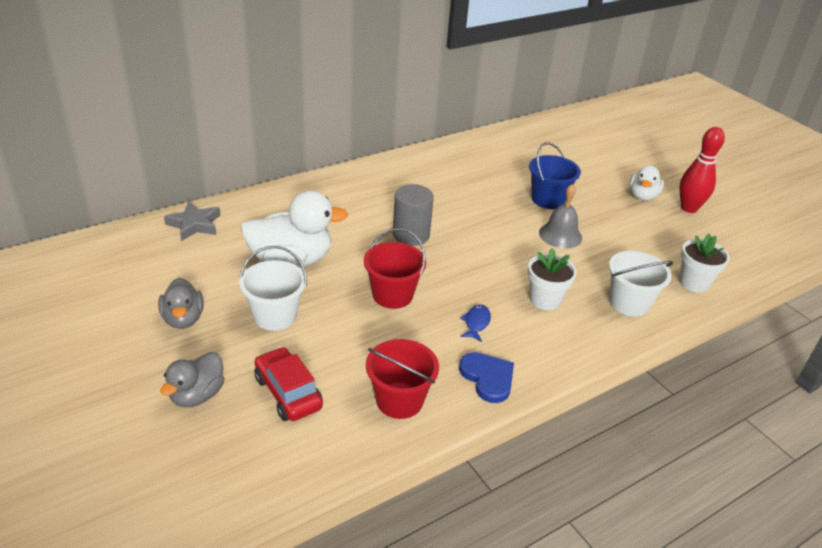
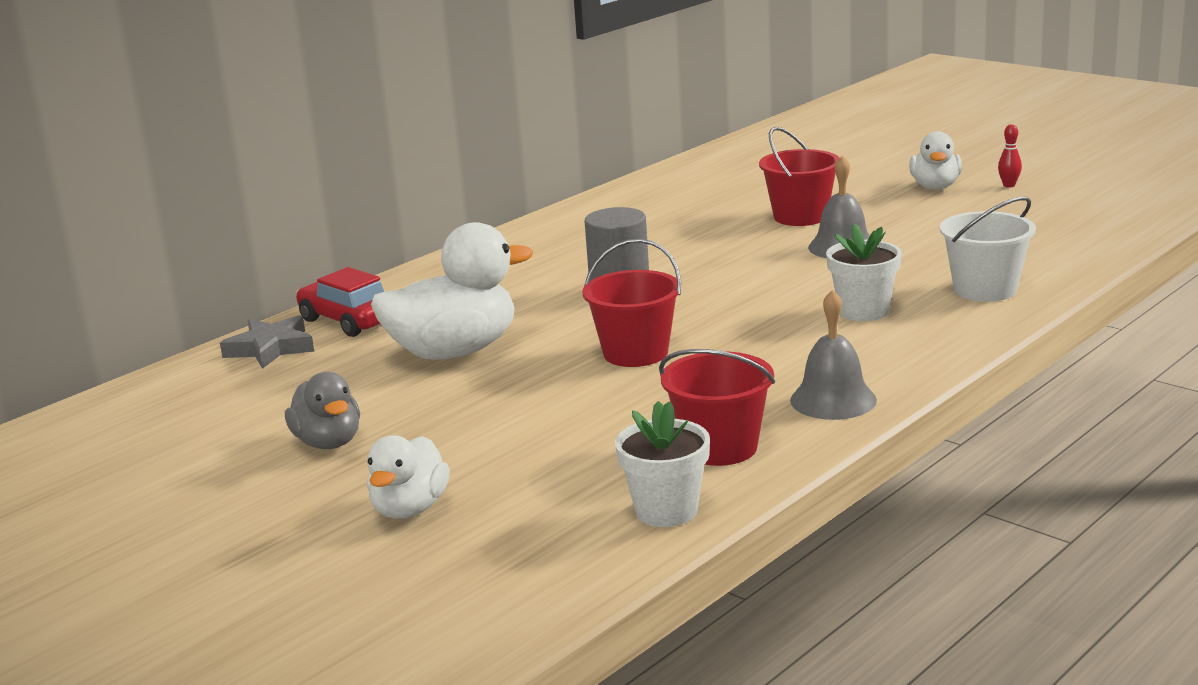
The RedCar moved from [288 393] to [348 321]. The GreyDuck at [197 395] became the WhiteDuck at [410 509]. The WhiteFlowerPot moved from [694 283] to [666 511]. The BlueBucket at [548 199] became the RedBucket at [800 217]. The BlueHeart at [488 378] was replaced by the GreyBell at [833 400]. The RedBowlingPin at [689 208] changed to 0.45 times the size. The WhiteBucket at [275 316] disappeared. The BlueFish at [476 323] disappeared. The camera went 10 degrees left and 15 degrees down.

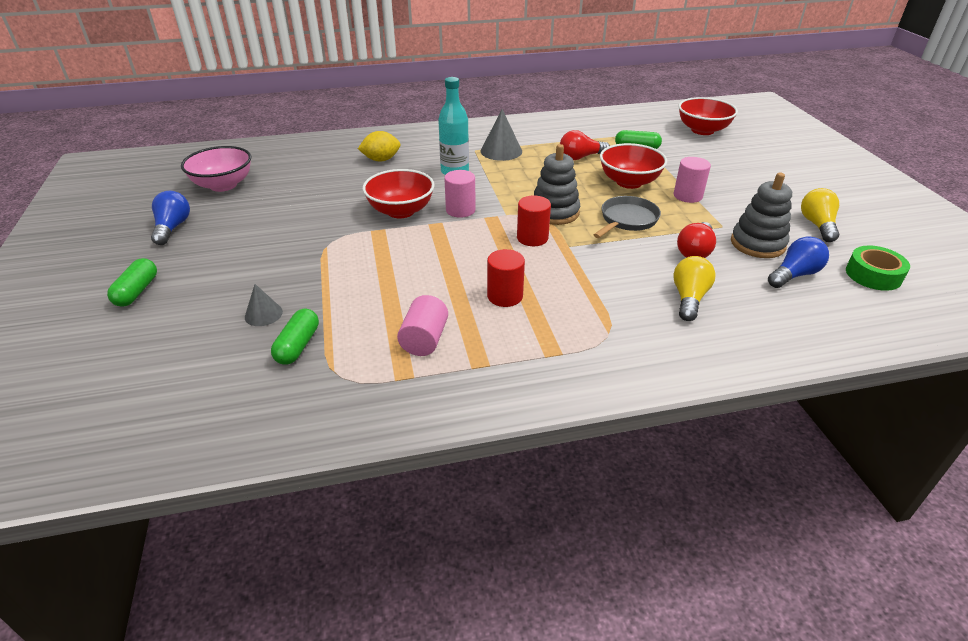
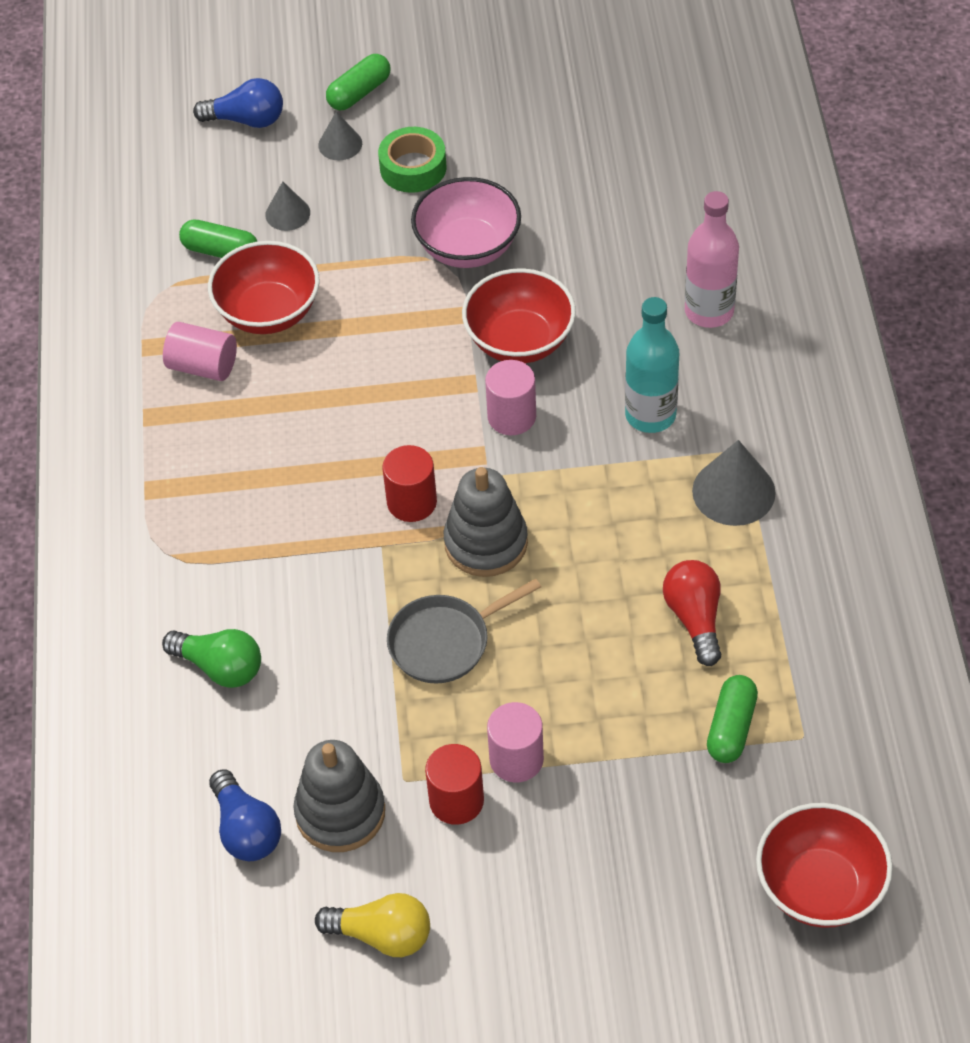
The YellowLightBulb at [689 298] became the GreenLightBulb at [220 667]. The BlueLightBulb moved from [172 228] to [246 120]. The RedBowl moved from [629 182] to [268 312]. The GreyCone at [340 144] appeared. The GreenCapsule at [137 291] turned 60 degrees counterclockwise. The GreenTape moved from [873 275] to [413 168]. The GreyPan at [627 220] turned 105 degrees clockwise. The PinkBowl moved from [223 185] to [468 247]. The RedCylinder moved from [505 296] to [456 801]. The YellowLemon at [381 160] was replaced by the PinkBottle at [709 311]. The RedLightBulb at [695 251] disappeared. The camera went 100 degrees right and 15 degrees up.

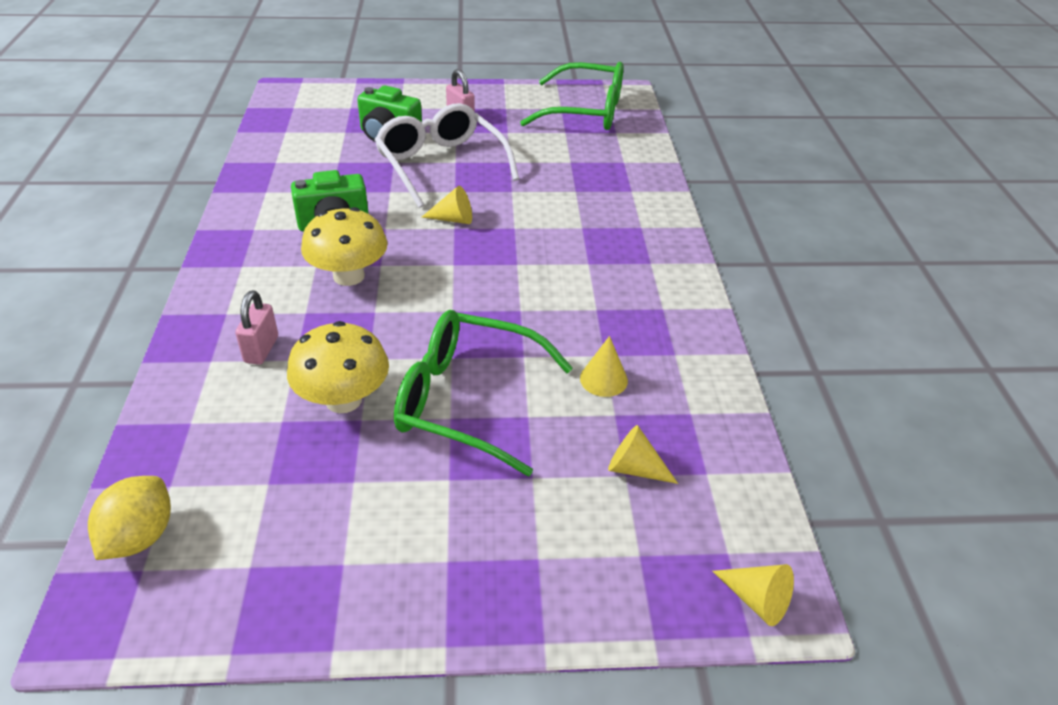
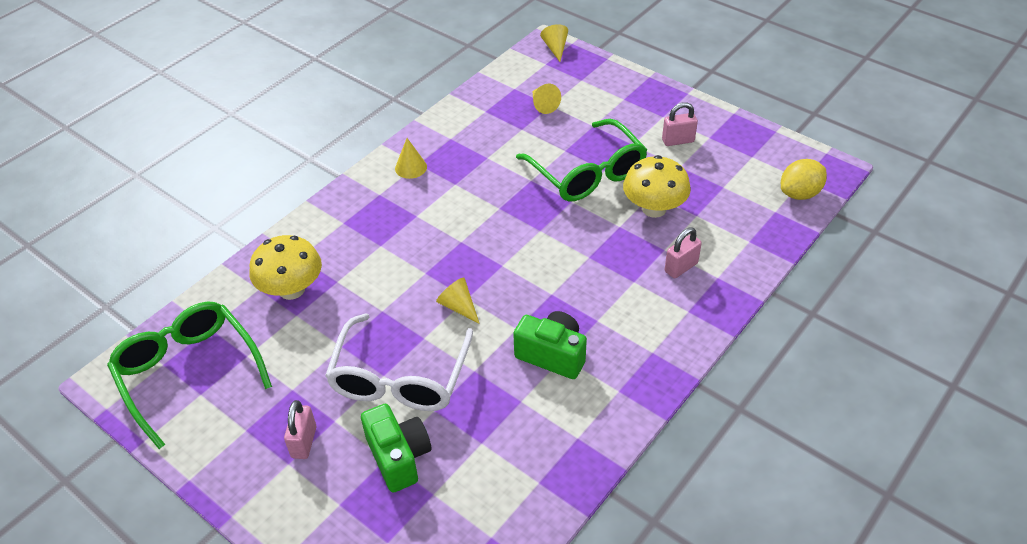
The YellowMushroom moved from [349 276] to [292 289]. The YellowCone moved from [603 379] to [411 167]. The PinkPadlock at [678 141] appeared. The camera went 135 degrees left and 5 degrees up.

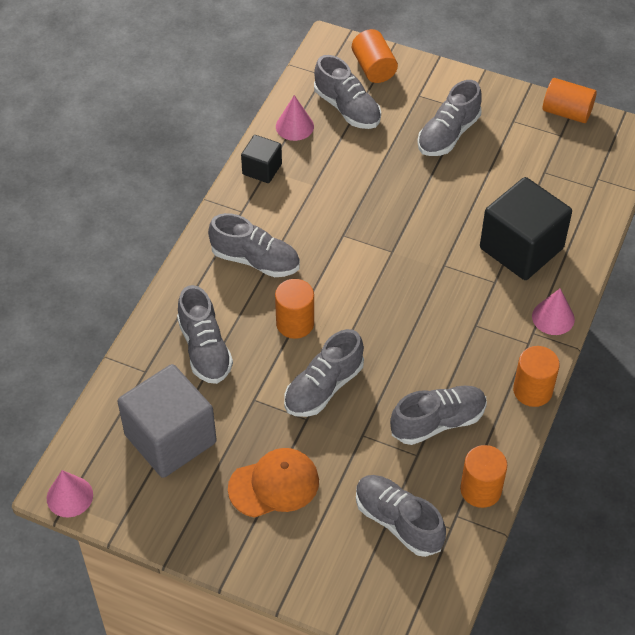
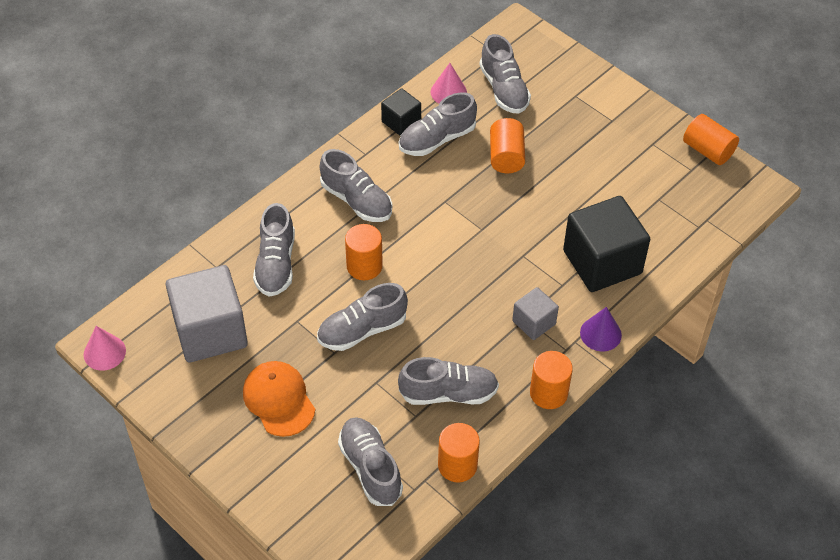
The OrangeCap at [274 485] turned 120 degrees counterclockwise. The GreyShoe moved from [448 134] to [437 139]. The OrangeCylinder moved from [373 68] to [506 156]. The GreyCube at [534 322] appeared. The PinkCone at [553 317] became the PurpleCone at [600 334]. The camera went 20 degrees right and 0 degrees up.

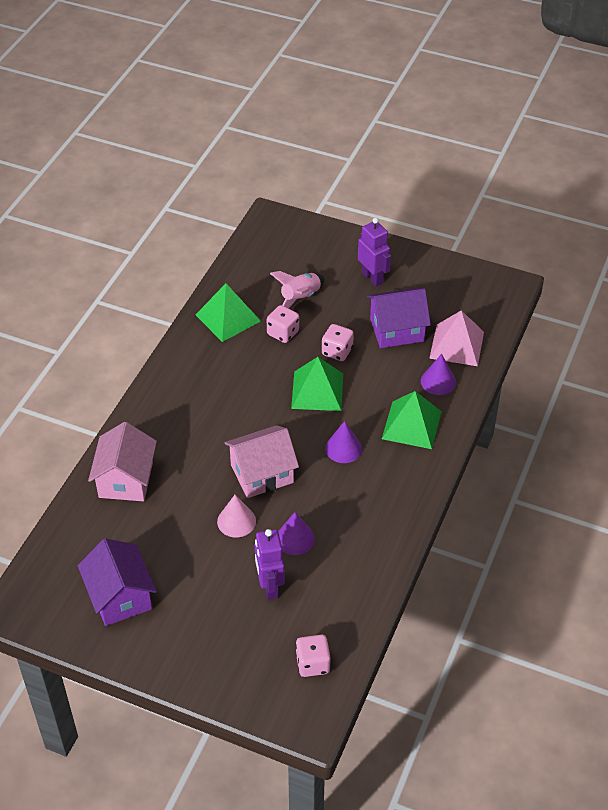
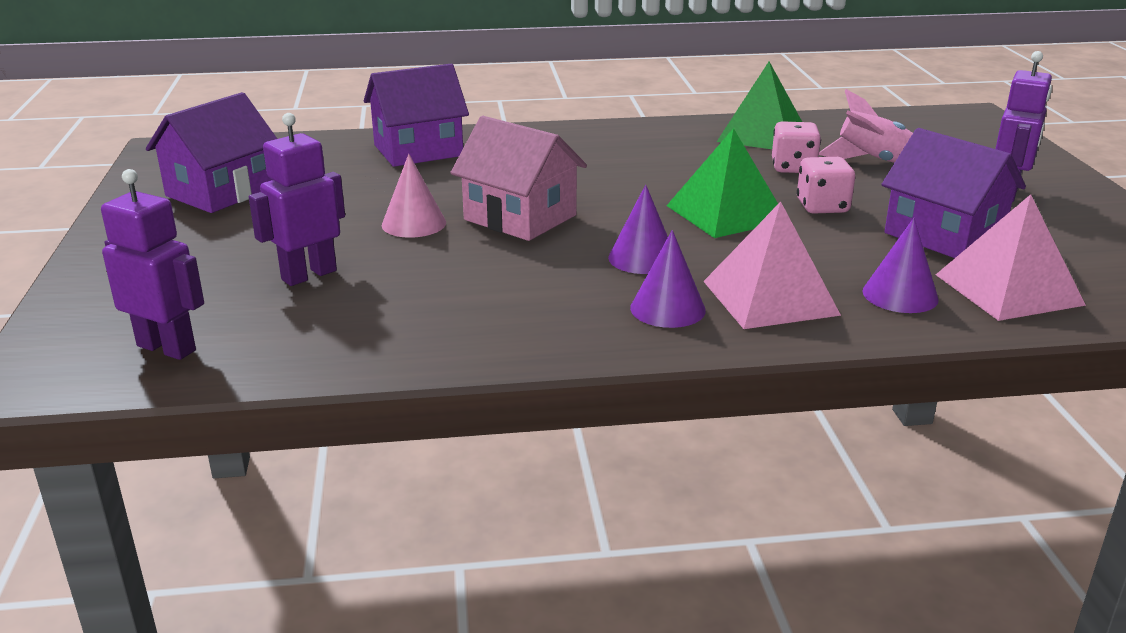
The PinkDice at [313 664] was replaced by the PurpleRobot at [167 348]. The PinkHouse at [126 479] became the PurpleHouse at [418 150]. The PurpleCone moved from [295 538] to [667 309]. The GreenPyramid at [411 425] became the PinkPyramid at [769 297]. The camera went 60 degrees right and 20 degrees down.

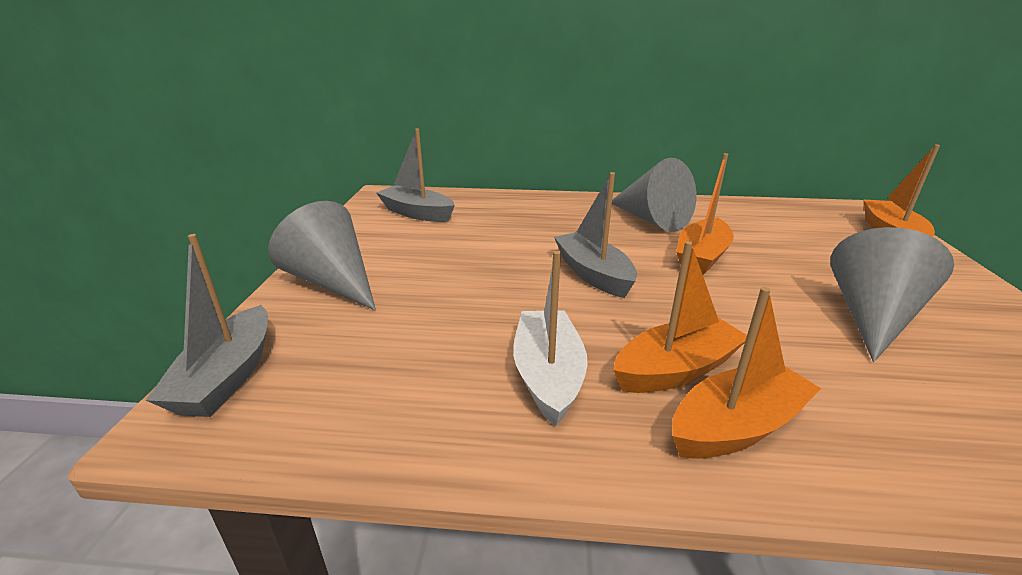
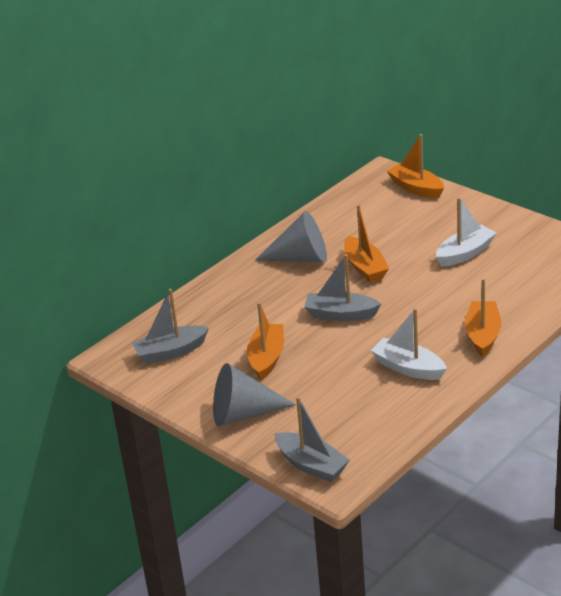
The OrangeBoat moved from [676 369] to [267 358]. The GreyCone at [872 316] was replaced by the WhiteBoat at [465 253]. The camera went 50 degrees left and 5 degrees up.

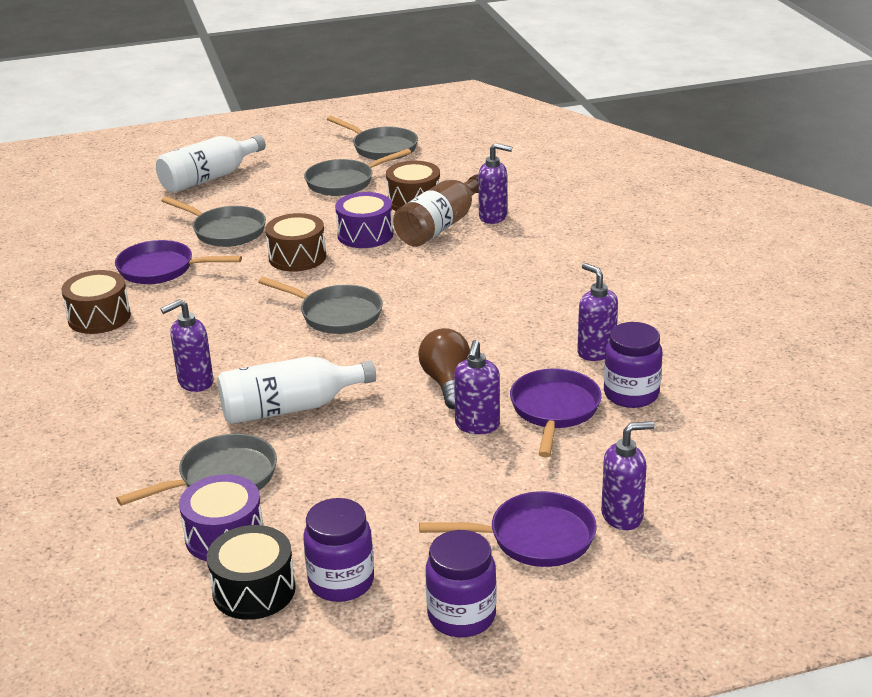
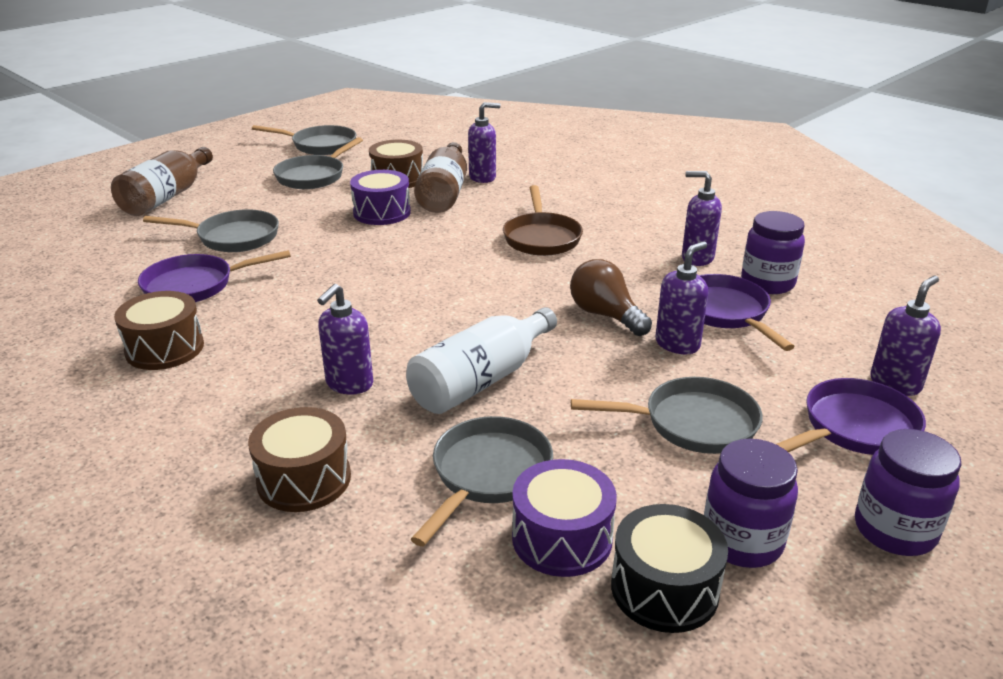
The WhiteBottle at [209 178] became the BrownBottle at [167 197]. The BrownDrum moved from [297 257] to [304 479]. The BrownPan at [541 238] appeared. The GreyPan moved from [336 315] to [692 423]. The PurpleSoapDispenser at [477 425] turned 120 degrees counterclockwise. The camera went 30 degrees left and 0 degrees up.

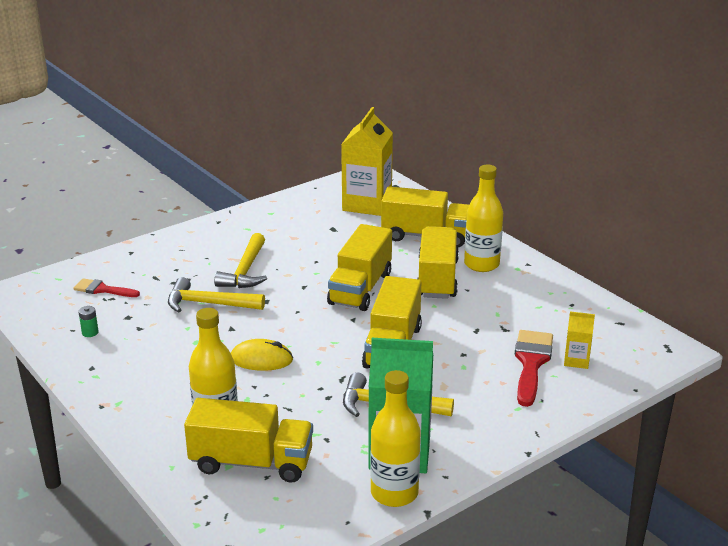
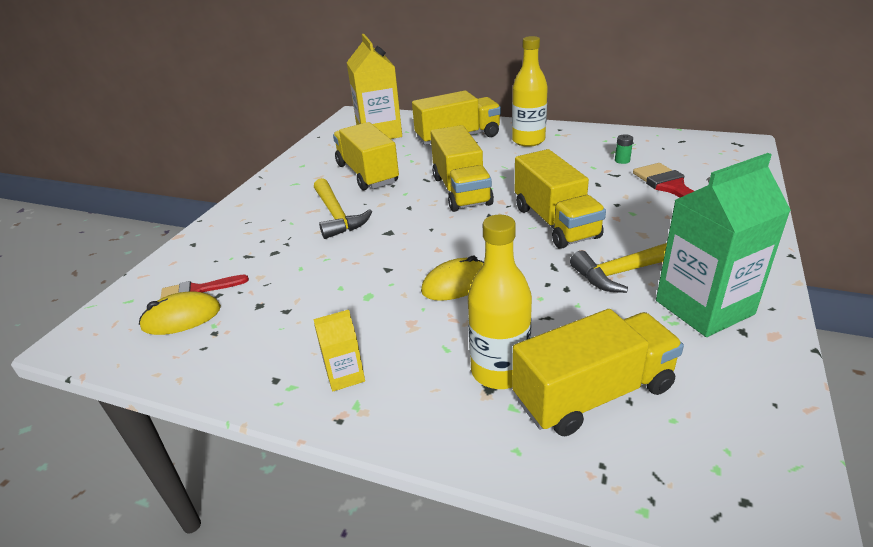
The YellowMouse at [181 317] appeared. The YellowCarton moved from [576 360] to [345 375]. The YellowTruck moved from [437 279] to [367 174]. The GreenBattery moved from [90 332] to [622 160]. The YellowHammer at [209 304] disappeared. The YellowBottle at [394 493] disappeared. The camera went 30 degrees left and 5 degrees up.

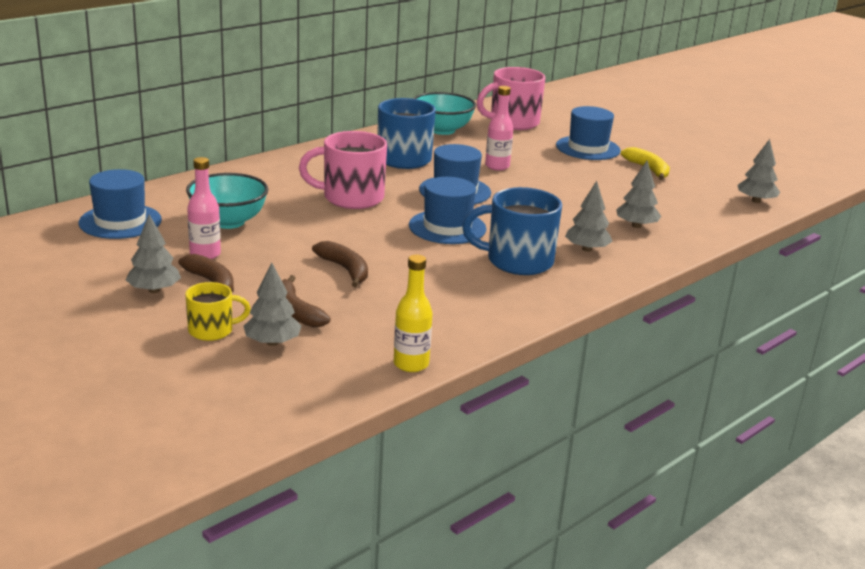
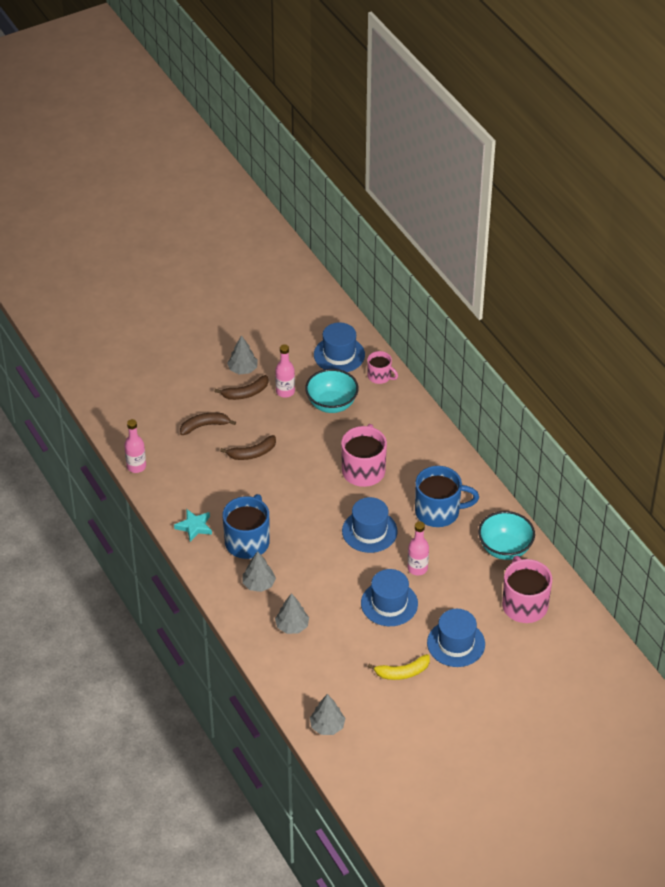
The YellowBottle at [411 364] became the PinkBottle at [136 466]. The TurquoiseStar at [194 527] appeared. The BlueHat moved from [447 227] to [389 603]. The PinkMug at [380 376] appeared. The YellowMug at [212 330] disappeared. The GreyTree at [272 342] disappeared. The camera went 105 degrees right and 20 degrees up.

